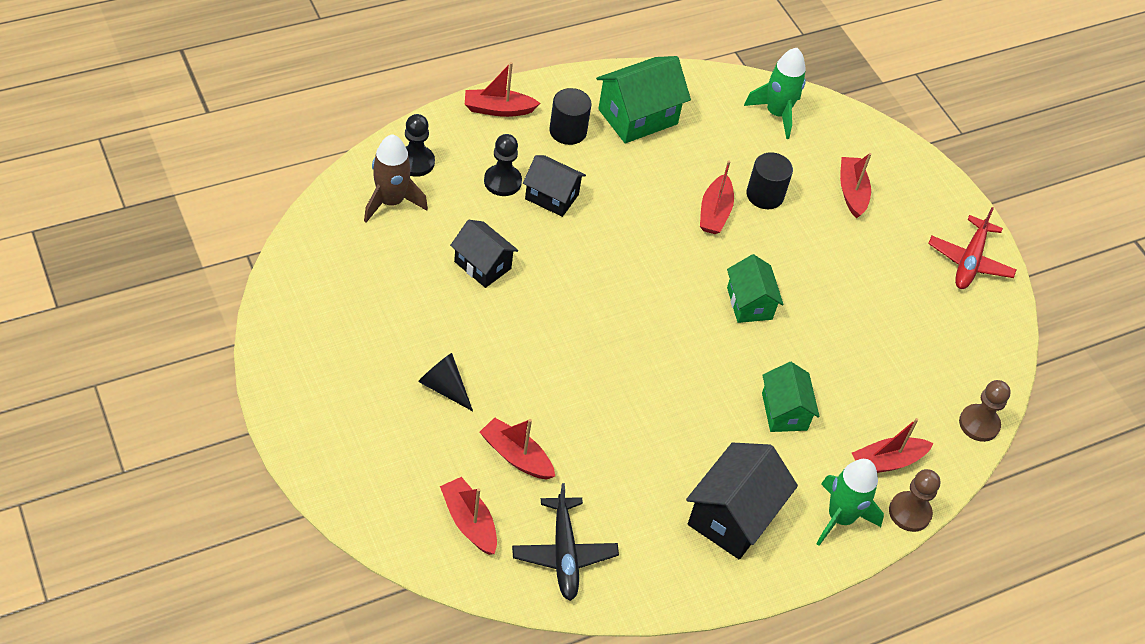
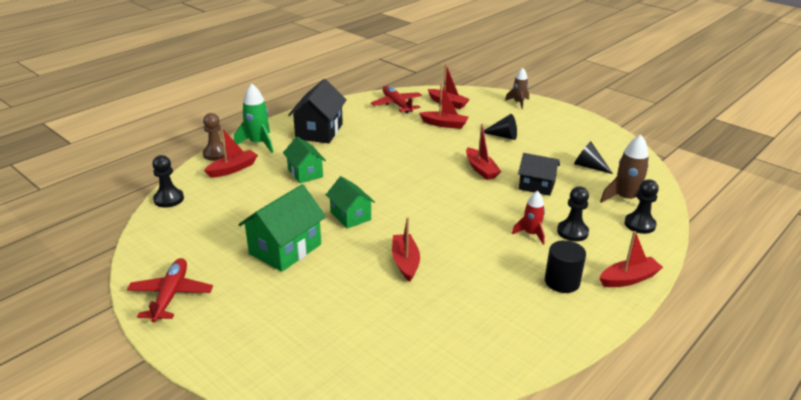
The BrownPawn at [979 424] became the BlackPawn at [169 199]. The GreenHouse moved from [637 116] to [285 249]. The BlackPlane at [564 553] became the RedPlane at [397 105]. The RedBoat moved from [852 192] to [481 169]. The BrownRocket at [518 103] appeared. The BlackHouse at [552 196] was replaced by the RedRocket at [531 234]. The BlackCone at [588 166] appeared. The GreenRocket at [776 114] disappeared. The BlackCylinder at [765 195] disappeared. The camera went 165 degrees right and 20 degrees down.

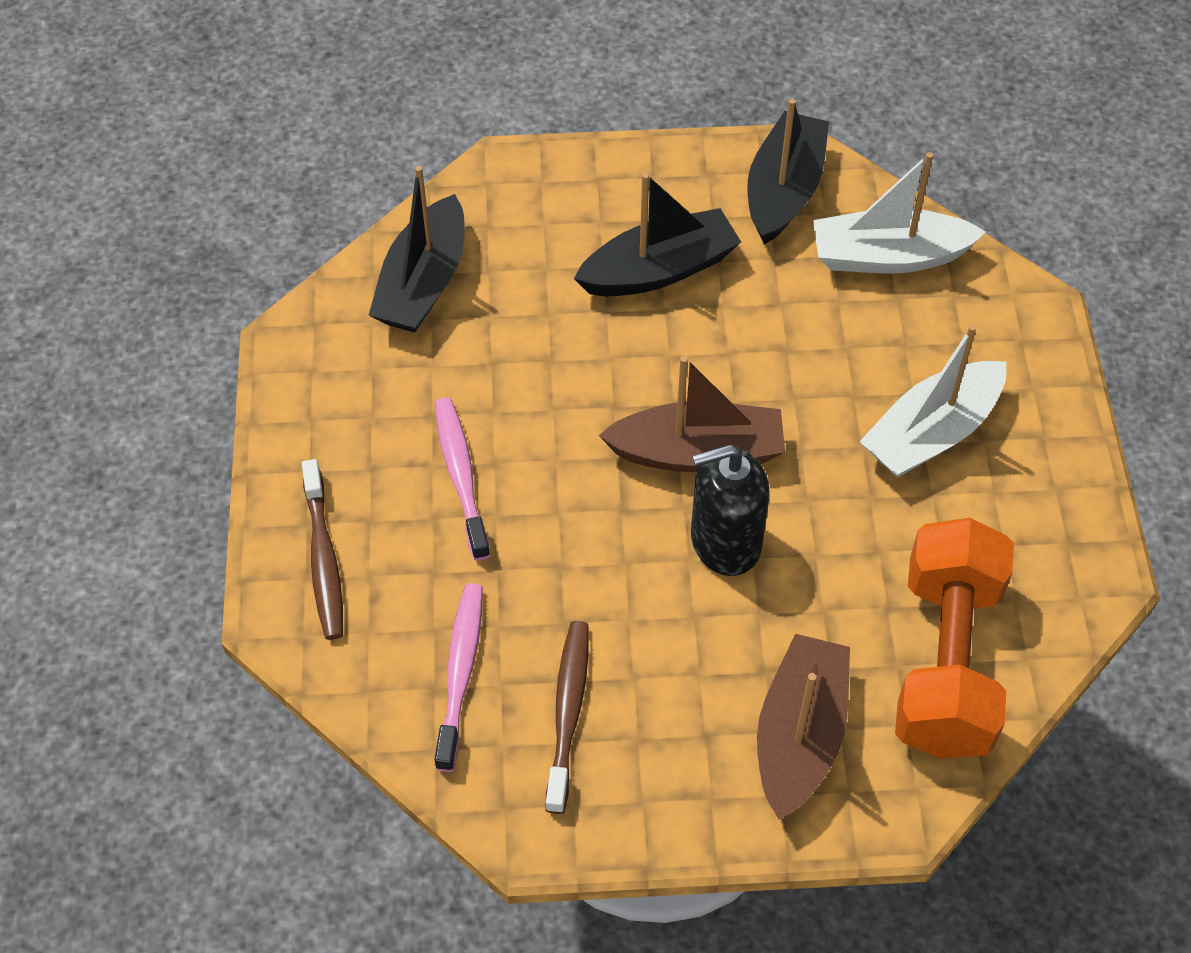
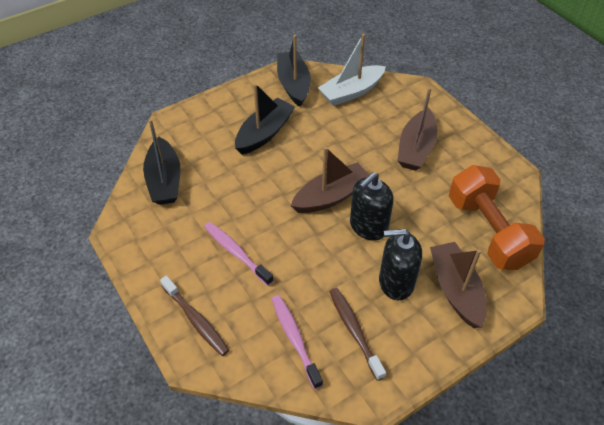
The BlackSoapDispenser at [396 282] appeared. The WhiteBoat at [931 433] became the BrownBoat at [416 148]. The camera went 30 degrees left and 5 degrees down.

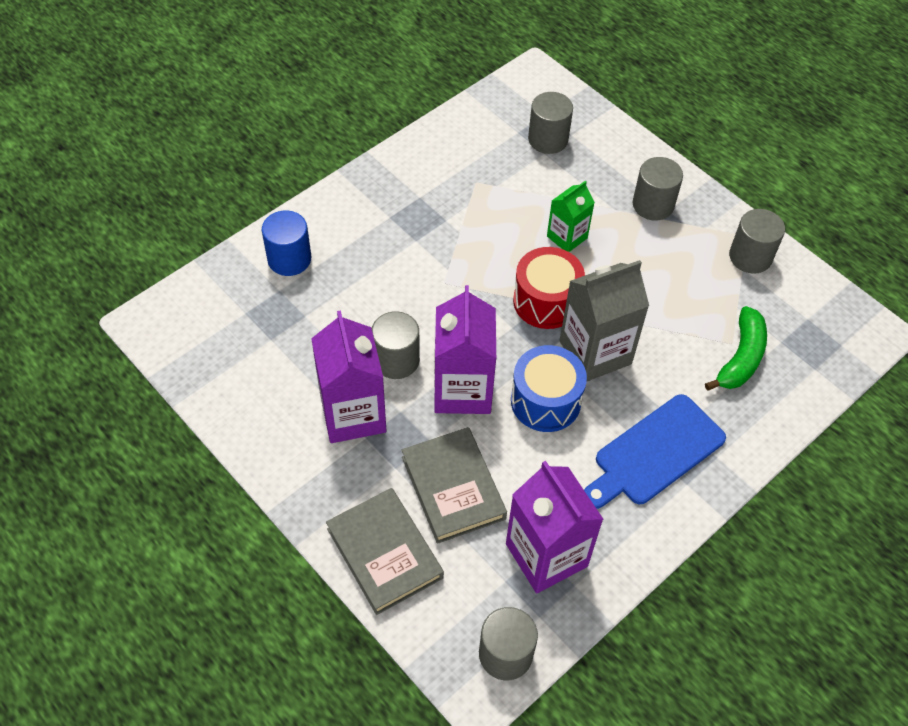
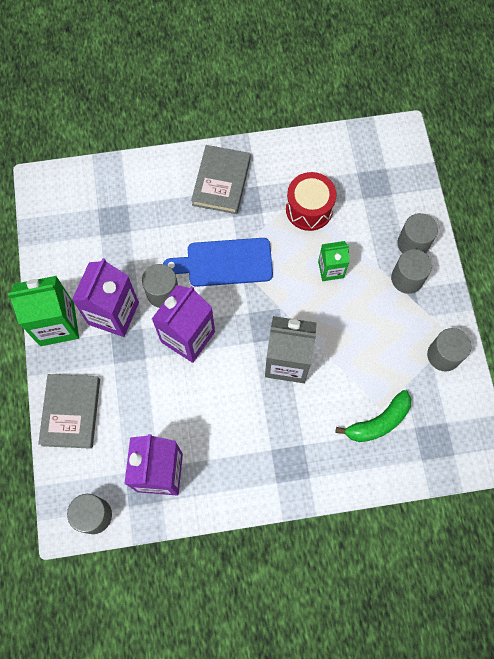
The GreenCarton at [57 324] appeared. The BlueCuttingBoard moved from [655 453] to [224 262]. The GreyBook moved from [453 488] to [221 182]. The RedDrum moved from [546 301] to [309 209]. The GreyCylinder moved from [548 139] to [413 243]. The BlueCylinder at [289 259] disappeared. The BlueDrum at [545 401] disappeared. The camera went 35 degrees right and 15 degrees up.

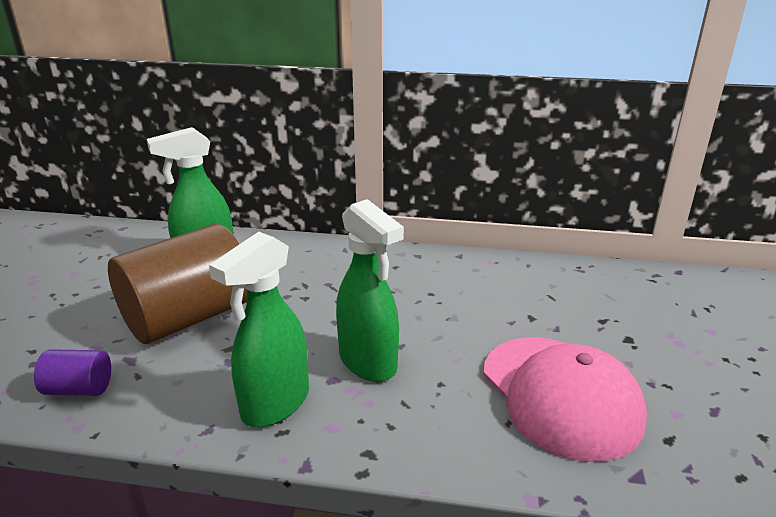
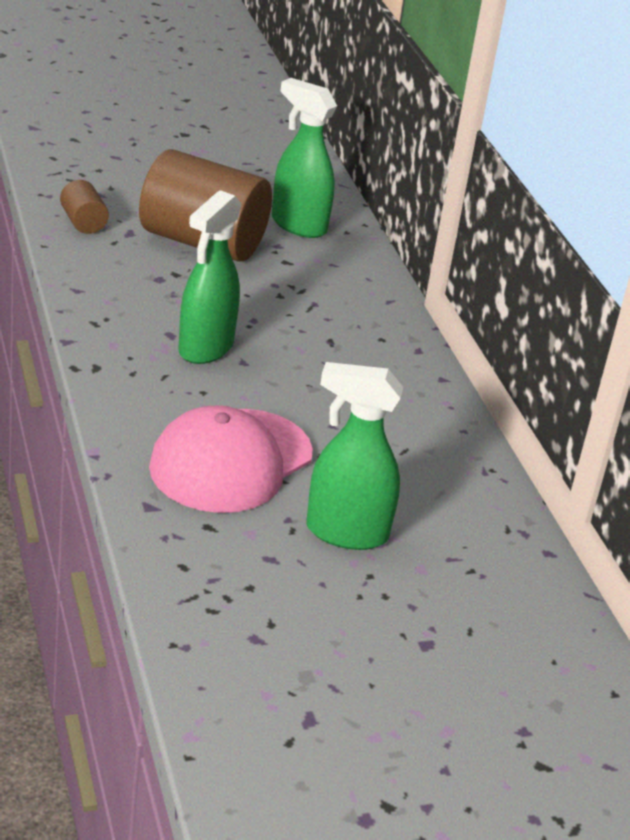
The PurpleCylinder at [79 389] became the BrownCylinder at [83 222]. The GreenSprayBottle moved from [275 404] to [345 532]. The camera went 60 degrees right and 5 degrees up.

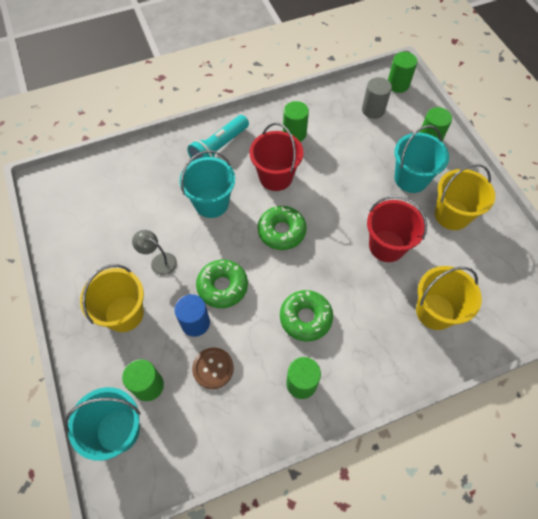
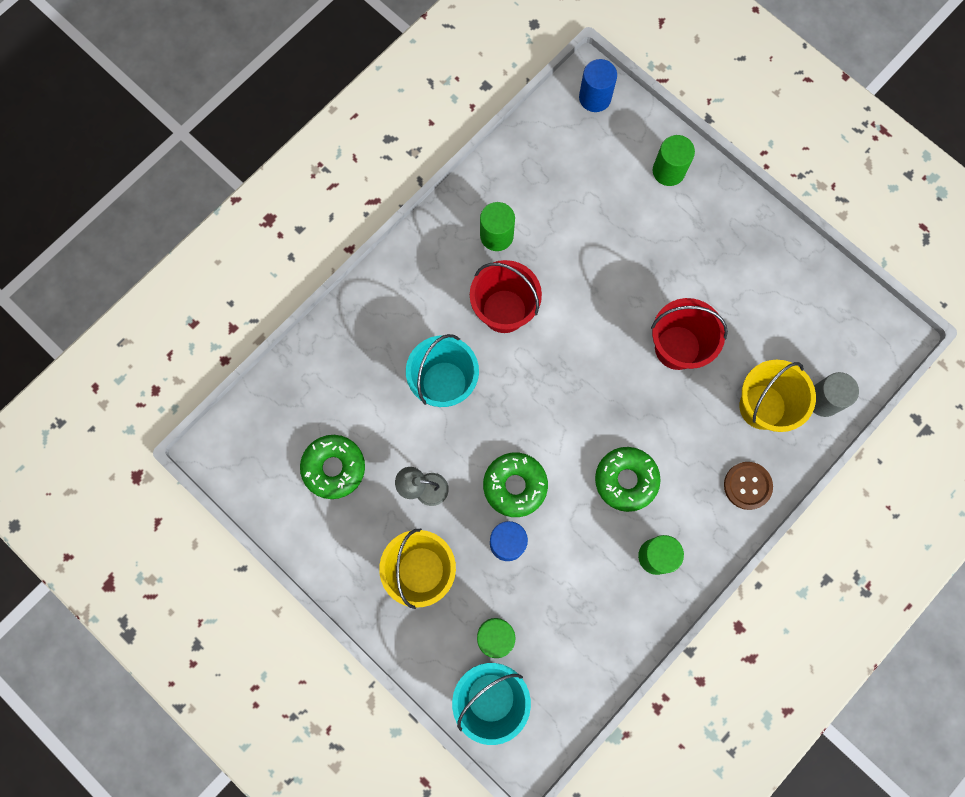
The GreenDonut moved from [281 231] to [334 468]. The GreenCylinder at [398 84] became the BlueCylinder at [595 98]. The BrownButton moved from [213 368] to [747 486]. The GreyCylinder moved from [373 110] to [823 400]. The TurquoiseFlashlight at [219 148] disappeared. The TurquoiseBucket at [411 179] disappeared. The YellowBucket at [452 215] disappeared. The camera went 25 degrees left and 15 degrees up.

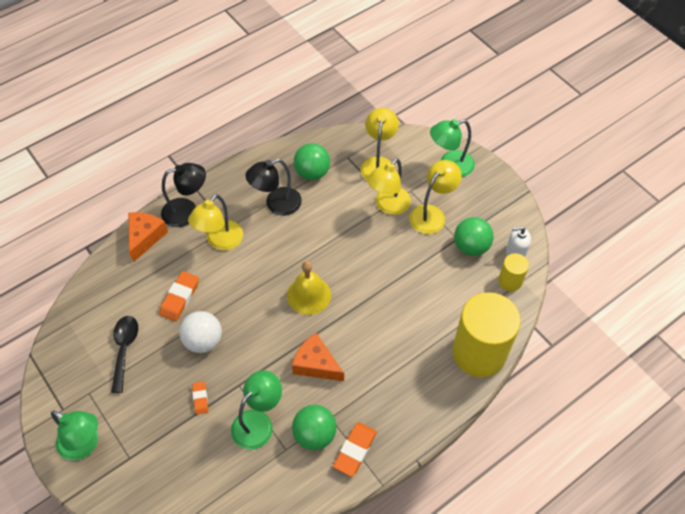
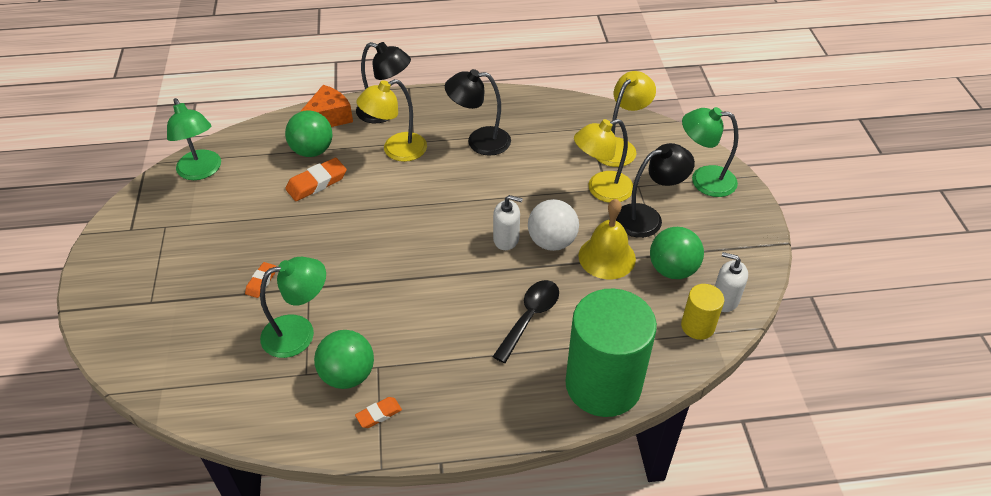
The GreenLamp moved from [85 445] to [202 171]. The GreenBall moved from [312 173] to [312 151]. The OrangeEraser at [355 450] changed to 0.59 times the size. The WhiteSoapDispenser at [506 239] appeared. The BlackSpoon moved from [124 349] to [530 317]. The WhiteBall moved from [203 341] to [552 242]. The YellowCylinder at [479 352] became the GreenCylinder at [603 384]. The YellowBell moved from [309 295] to [607 257]. The YellowLamp at [432 214] became the BlackLamp at [647 218]. The OrangeCheese at [316 364] disappeared. The camera went 30 degrees right and 10 degrees down.

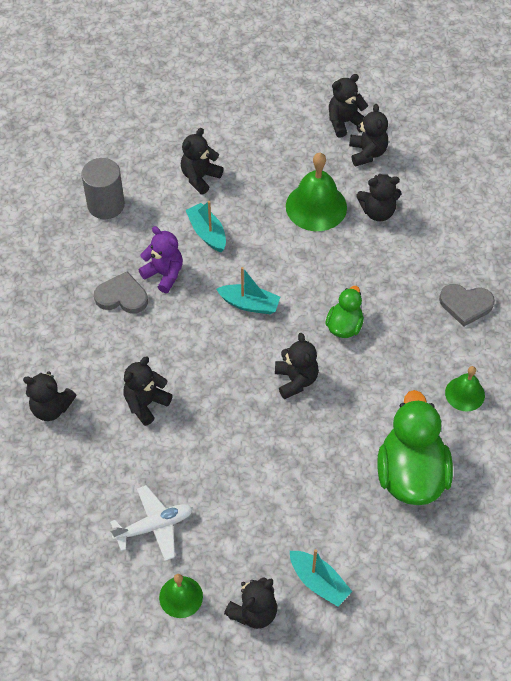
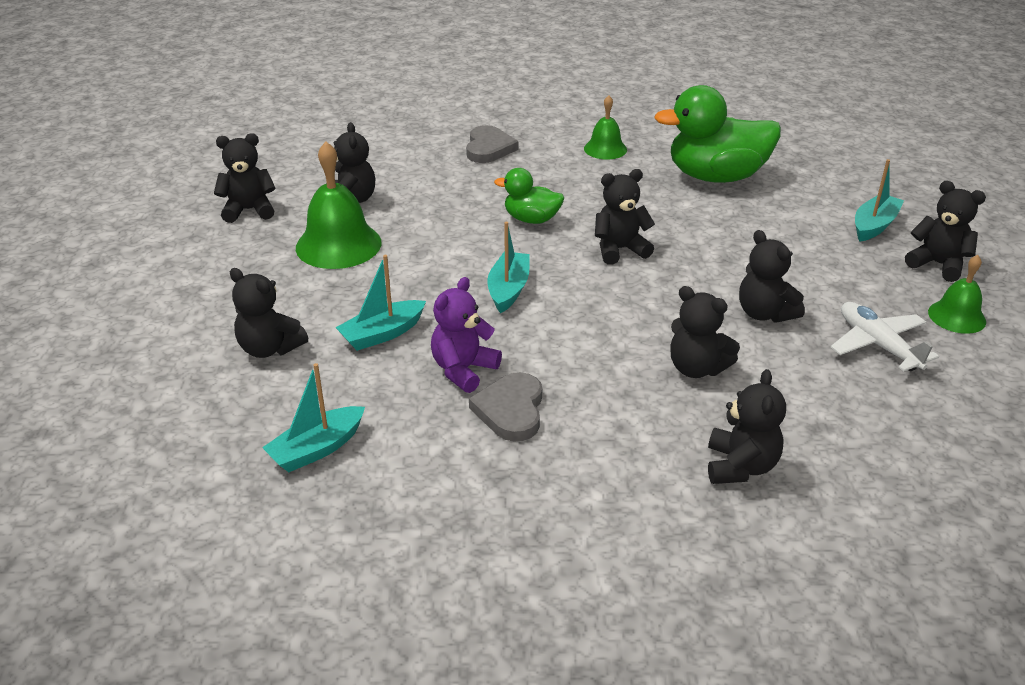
The GreyCylinder at [106 205] was replaced by the TurquoiseBoat at [317 449]. The BlackTeddyBear moved from [344 122] to [764 313]. The camera went 95 degrees left and 20 degrees down.

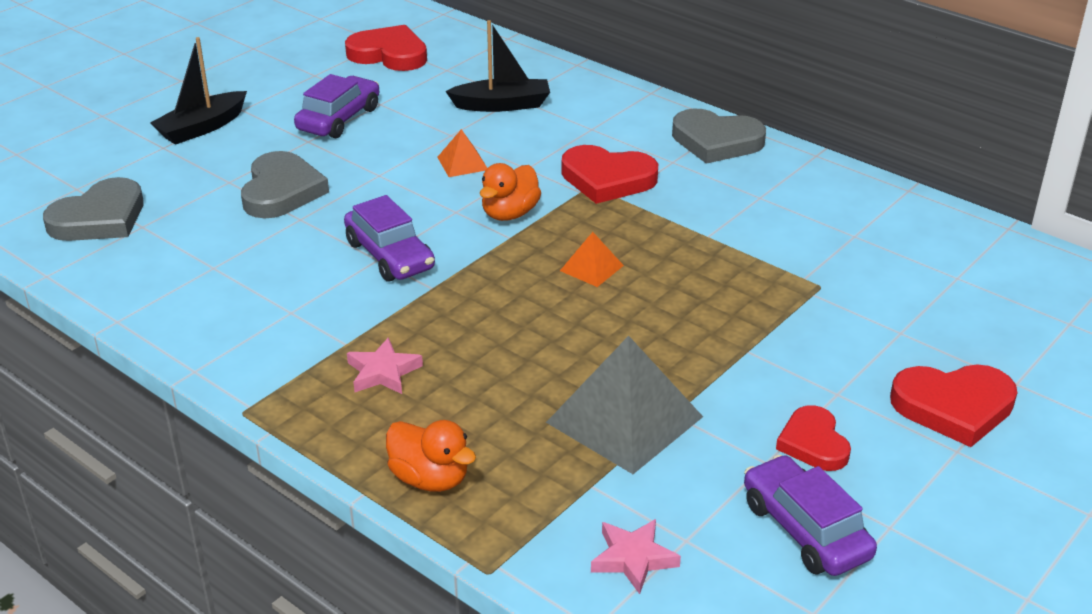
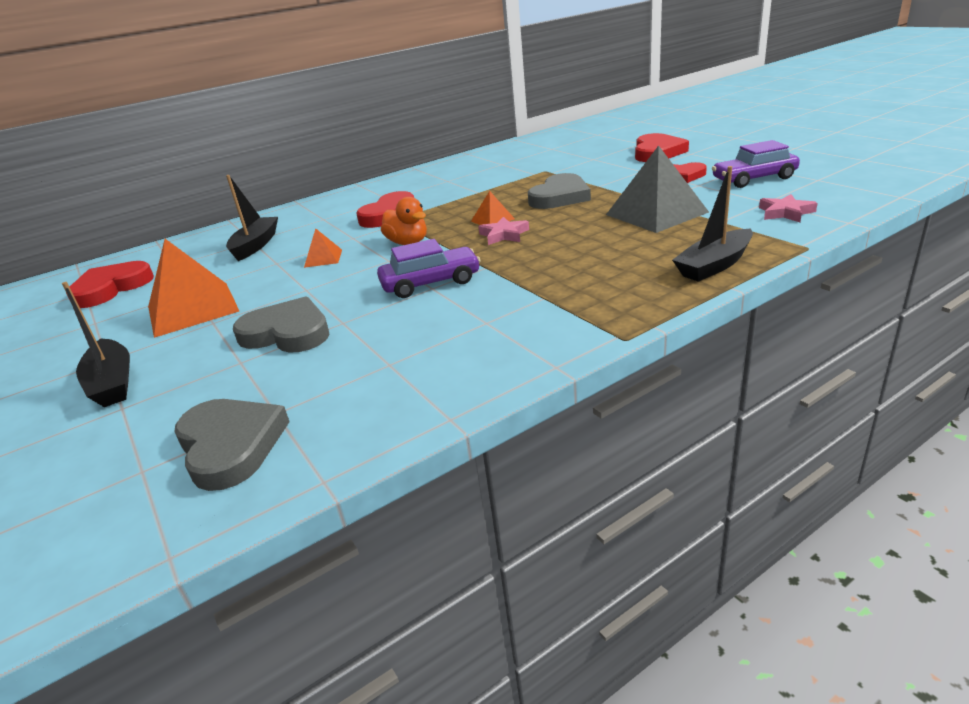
The PurpleCar at [339 119] was replaced by the OrangePyramid at [193 308]. The PinkStar moved from [383 372] to [504 235]. The GreyHeart moved from [716 141] to [560 197]. The OrangeDuck at [430 478] was replaced by the BlackBoat at [714 265]. The camera went 70 degrees left and 5 degrees down.

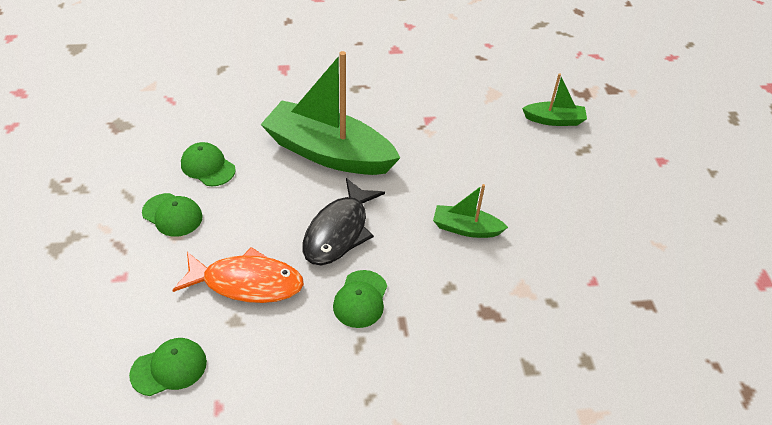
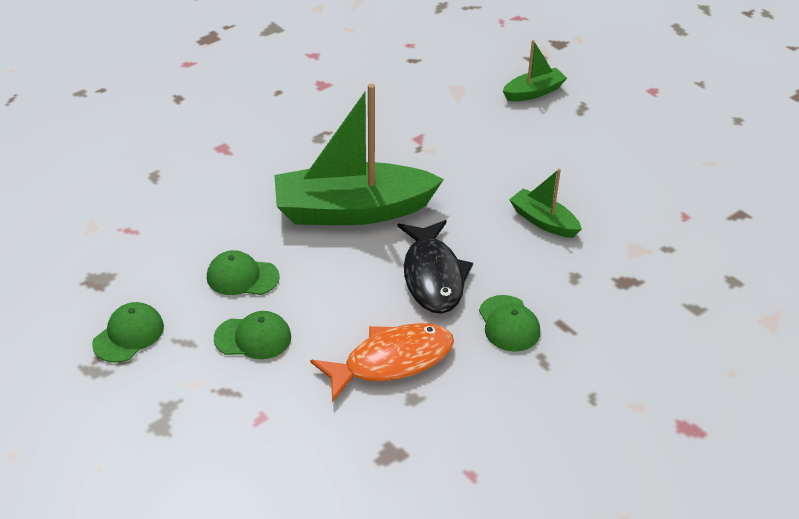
The GreenCap moved from [169 368] to [128 335]. The GreenBoat at [466 228] turned 60 degrees clockwise. The camera went 30 degrees left and 5 degrees down.

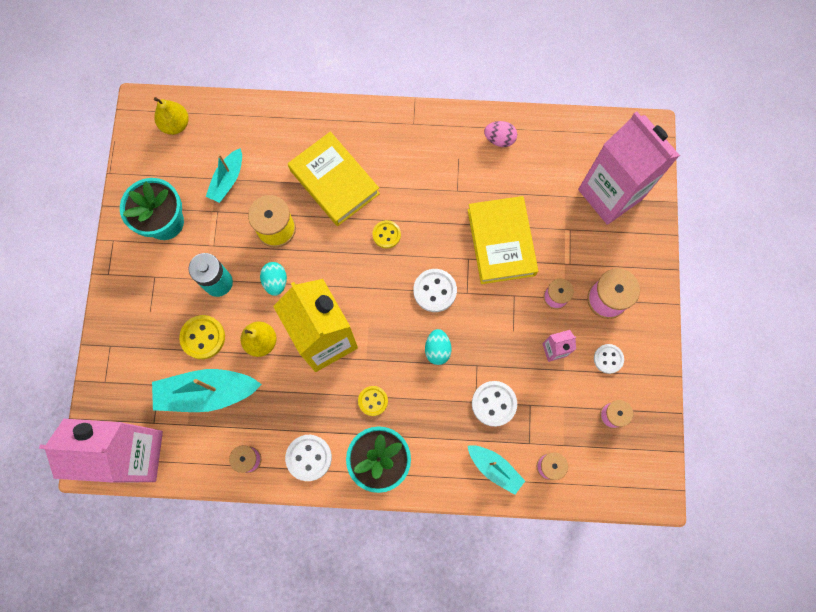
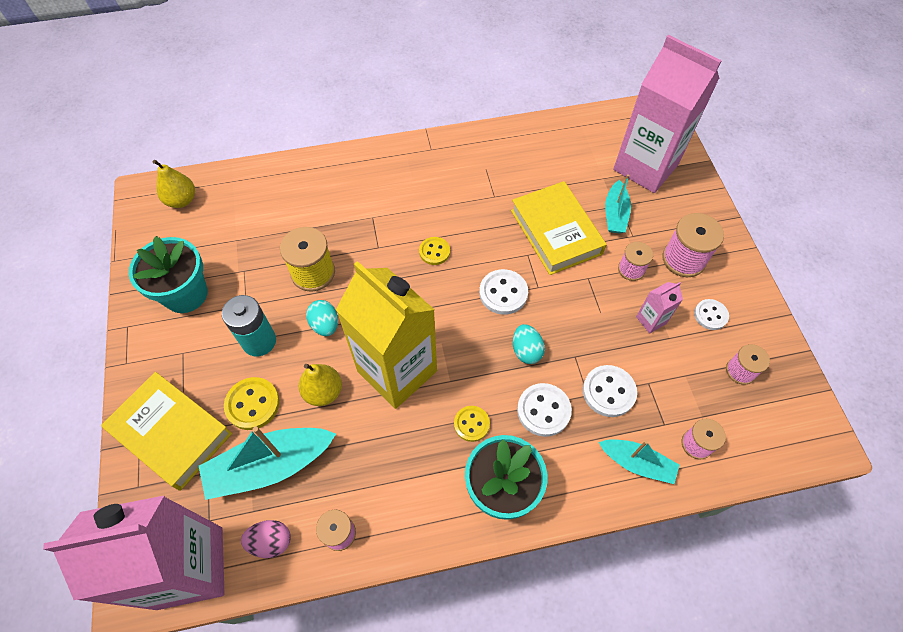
The YellowBook moved from [334 182] to [171 432]. The PinkEgg moved from [499 139] to [271 541]. The WhiteButton moved from [309 457] to [543 410]. The TurquoiseBoat moved from [227 180] to [615 214]. The camera went 15 degrees left and 15 degrees down.

